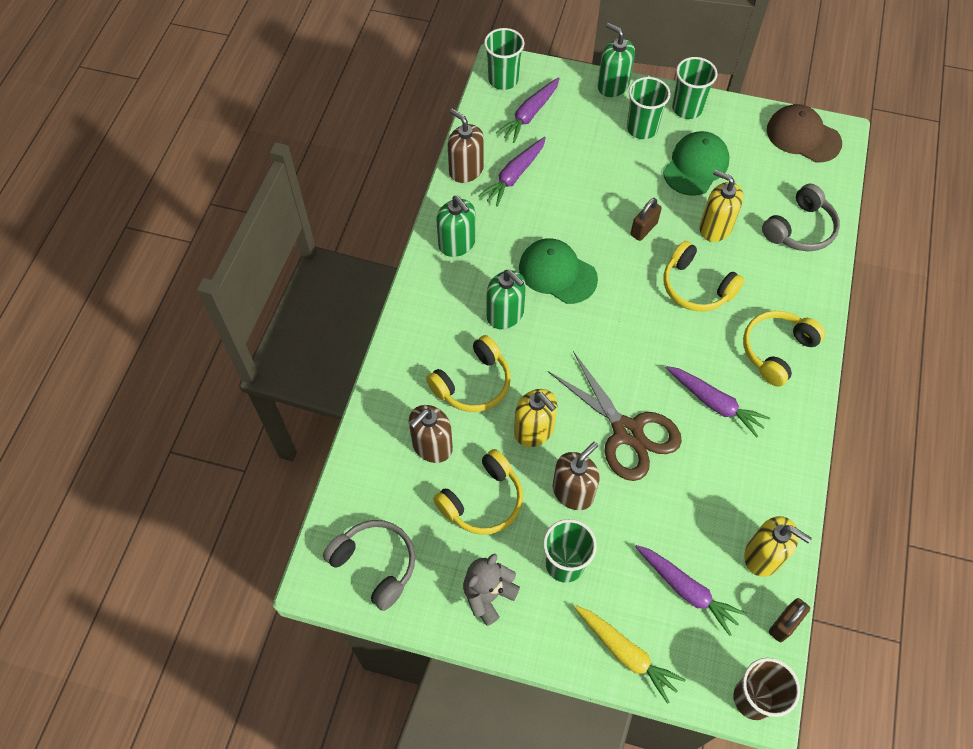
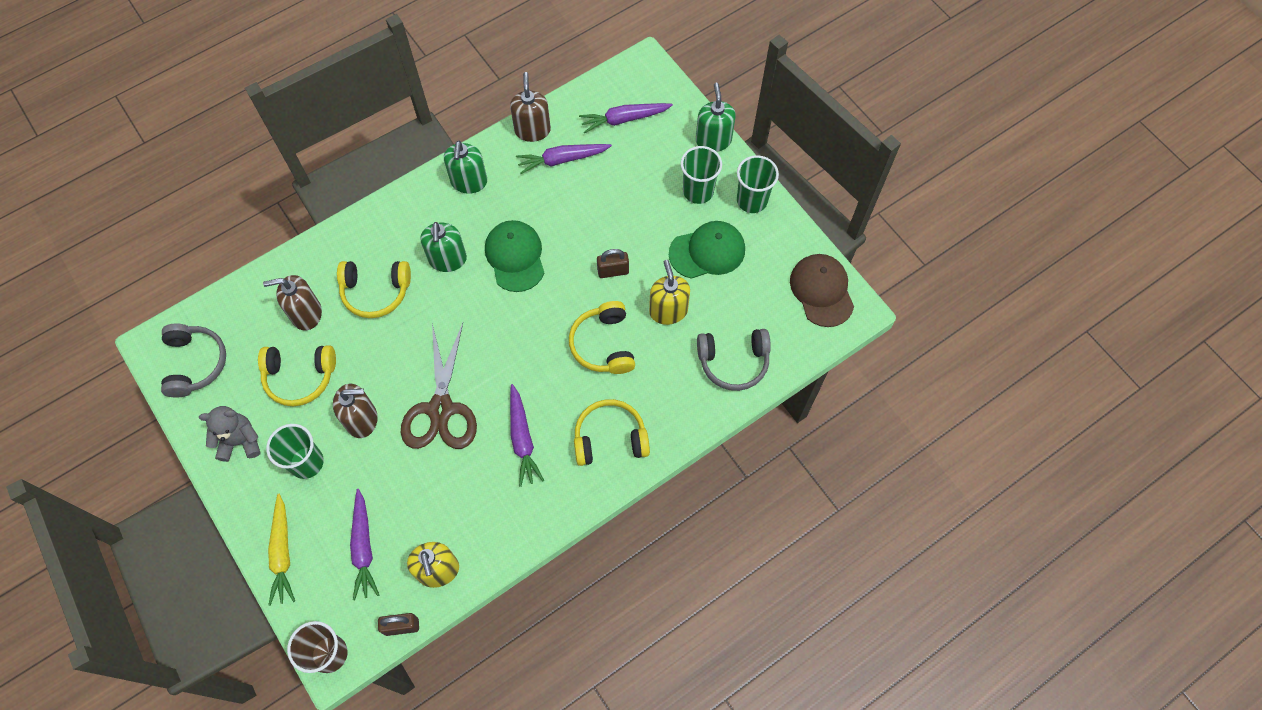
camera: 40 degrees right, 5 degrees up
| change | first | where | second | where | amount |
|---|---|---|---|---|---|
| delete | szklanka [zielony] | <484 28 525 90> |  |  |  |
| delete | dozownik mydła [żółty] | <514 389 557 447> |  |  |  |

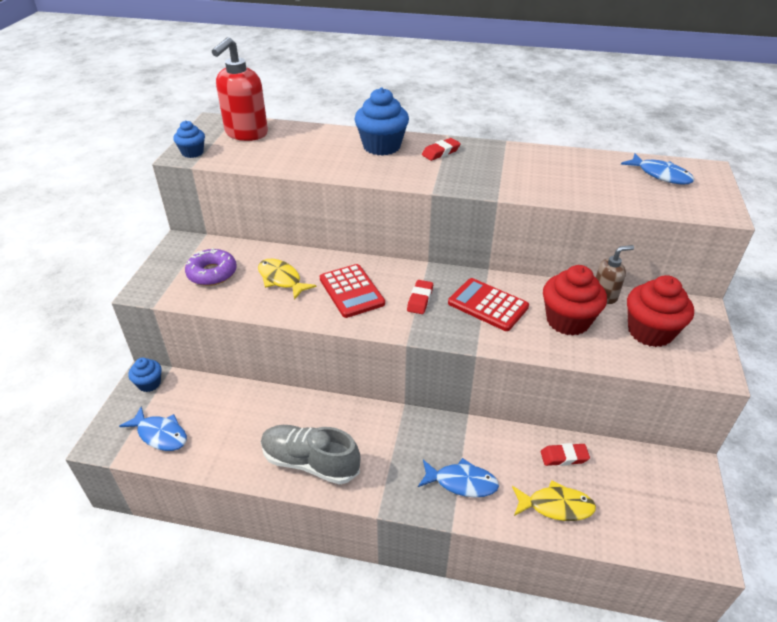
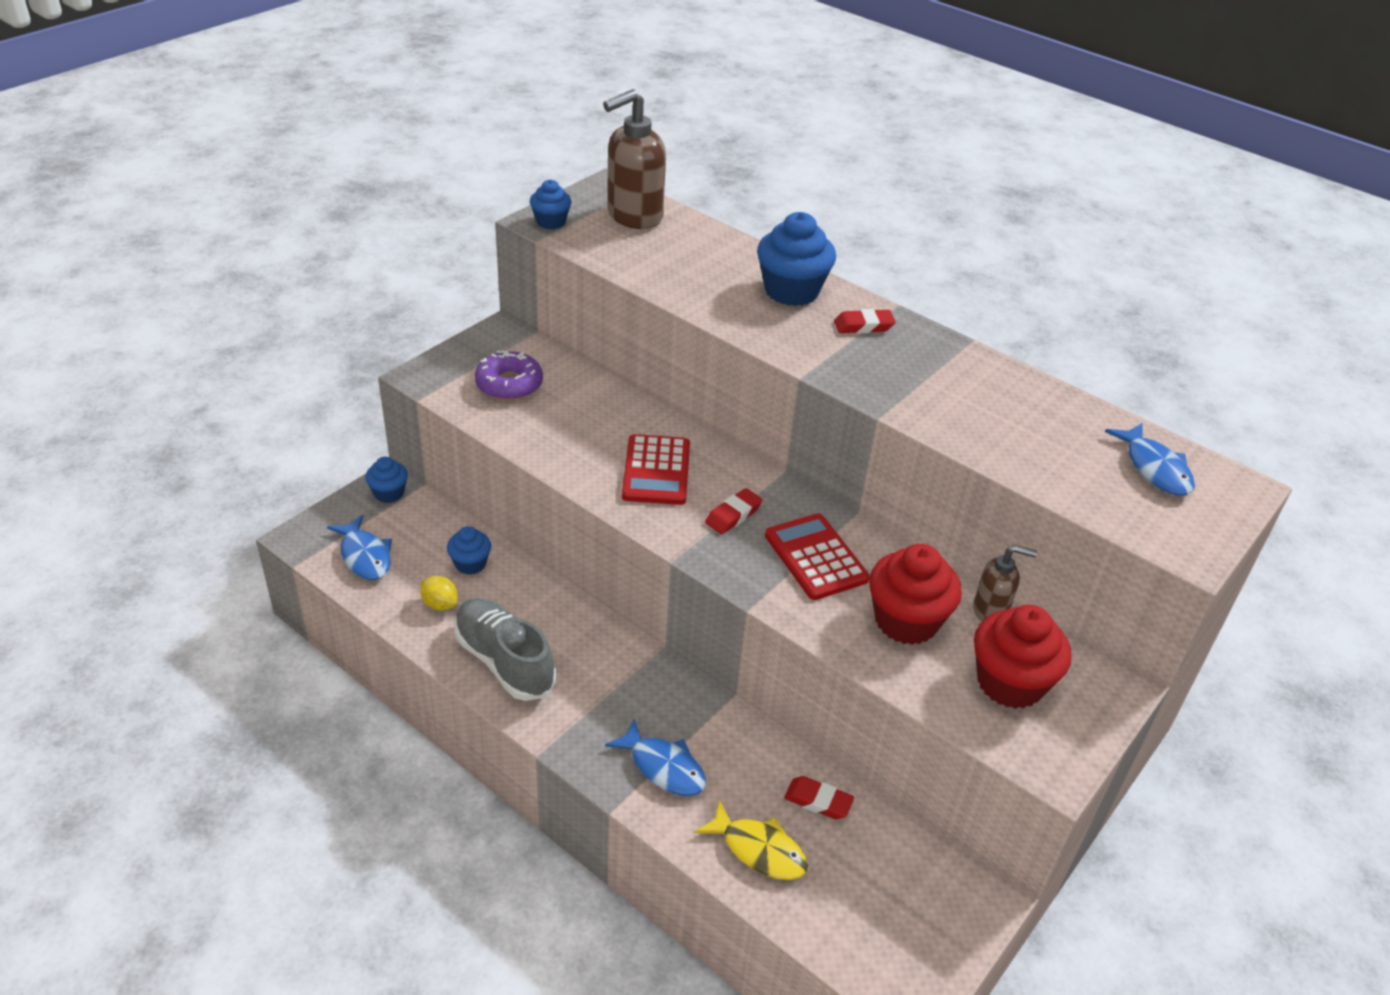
camera: 25 degrees right, 0 degrees up
| change | first | where | second | where | amount |
|---|---|---|---|---|---|
| insert |  |  | cytryna [żółty] | <420 576 458 611> |  |
| insert |  |  | muffinka [niebieski] | <447 526 491 575> |  |
| recolor | dozownik mydła [czerwony] | <212 37 268 141> | dozownik mydła [brązowy] | <603 89 666 229> |  |
| delete | ryba [żółty] | <258 259 316 300> |  |  |  |

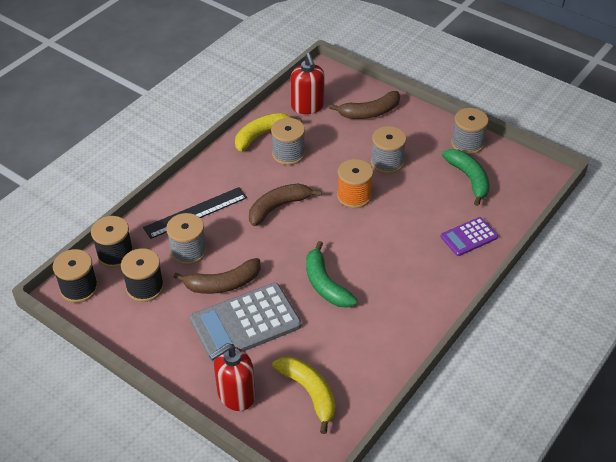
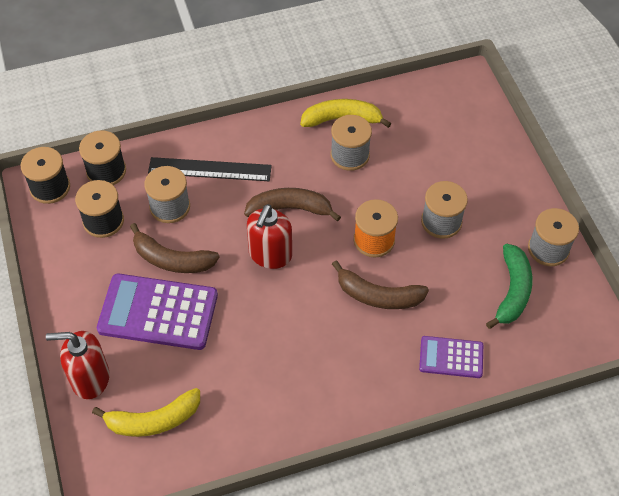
camera: 35 degrees right, 10 degrees up
| change | first | where | second | where | amount |
|---|---|---|---|---|---|
| rotate | banan [żółty] | <272 357 335 434> |  | <92 388 200 437> | 75 degrees clockwise |
| recolor | kalkulator [szary] | <190 283 301 362> | kalkulator [fioletowy] | <97 274 218 350> |  |
| move | dozownik mydła [czerwony] | <291 53 325 114> |  | <247 204 292 269> |  |
| move | banan [brązowy] | <329 91 400 119> |  | <332 260 429 309> |  |
| delete | banan [zielony] | <306 241 358 308> |  |  |  |

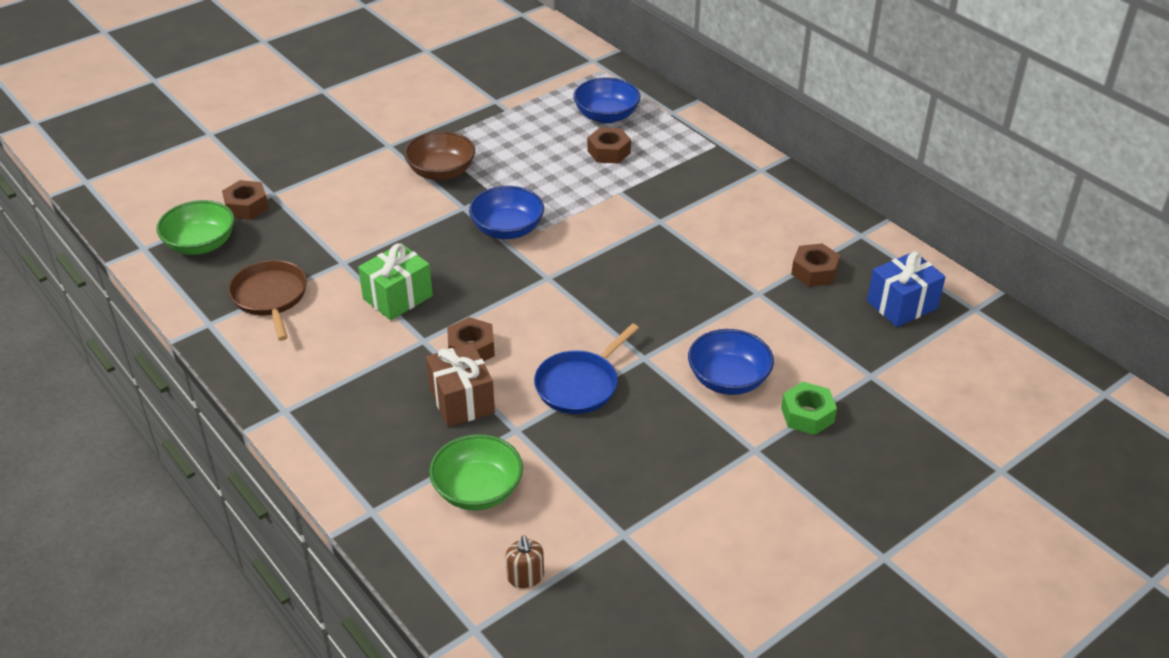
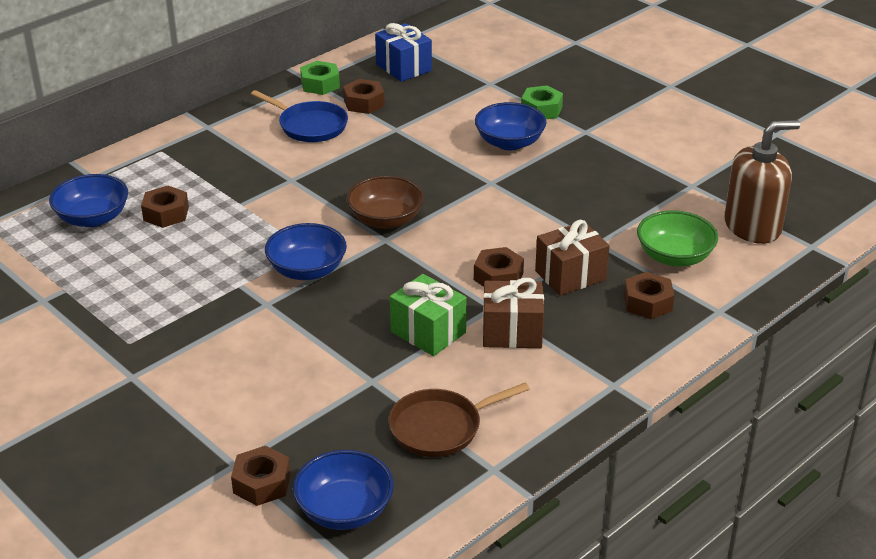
camera: 95 degrees left, 5 degrees down
| change | first | where | second | where | amount |
|---|---|---|---|---|---|
| move | patelnia [niebieski] | <534 323 639 414> |  | <251 90 348 142> |  |
| recolor | miska [zielony] | <156 200 235 255> | miska [niebieski] | <293 450 394 530> |  |
| insert |  |  | nakrętka [zielony] | <300 61 340 95> |  |
| move | miska [brązowy] | <404 131 475 181> |  | <346 175 424 229> |  |
| insert |  |  | prezent [brązowy] | <483 278 544 348> |  |
| insert |  |  | nakrętka [brązowy] | <624 271 674 319> |  |
| resize | dozownik mydła [brązowy] | <506 536 544 588> |  | <724 120 800 244> | x2.25 |

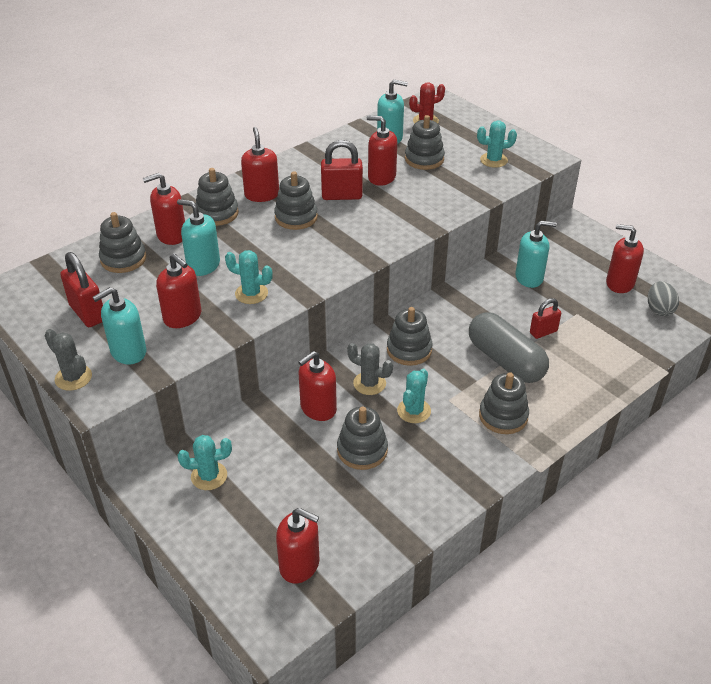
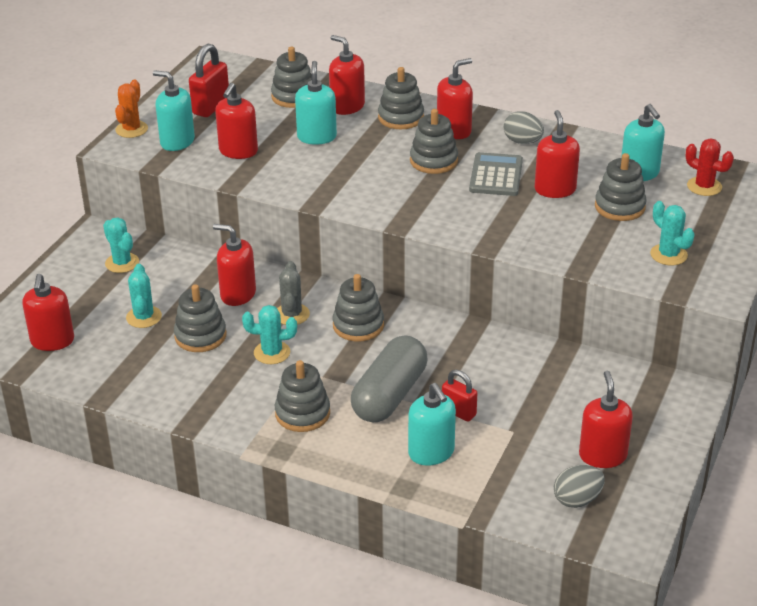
camera: 65 degrees right, 5 degrees down
| change | first | where | second | where | amount |
|---|---|---|---|---|---|
| recolor | kaktus [szary] | <44 329 92 391> | kaktus [pomarańczowy] | <115 79 148 138> |  |
| move | kaktus [turkusowy] | <225 250 273 304> |  | <126 264 162 328> |  |
| move | dozownik mydła [turkusowy] | <515 221 556 288> |  | <408 383 456 465> |  |
| replace | kłódka [czerwony] | <321 140 363 200> | kalkulator [szary] | <469 152 523 196> |  |
| insert |  |  | jajko [szary] | <504 111 544 144> |  |

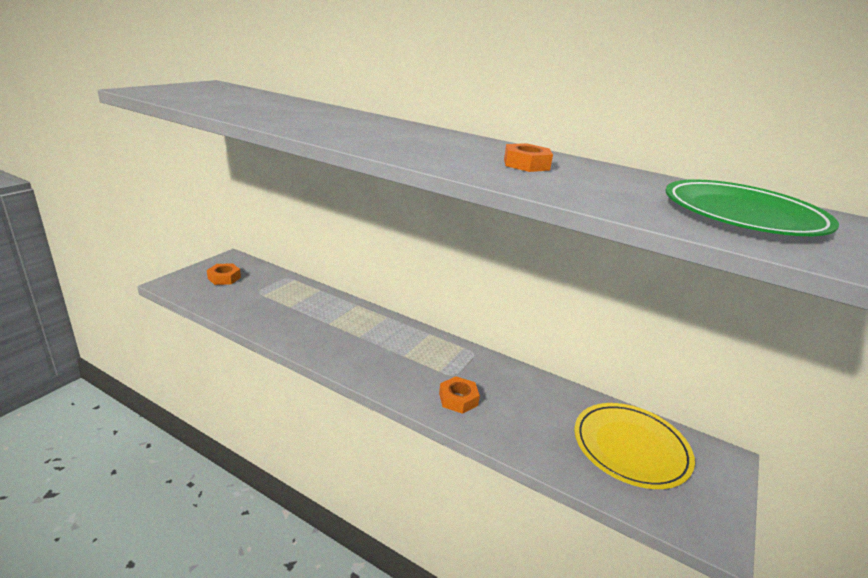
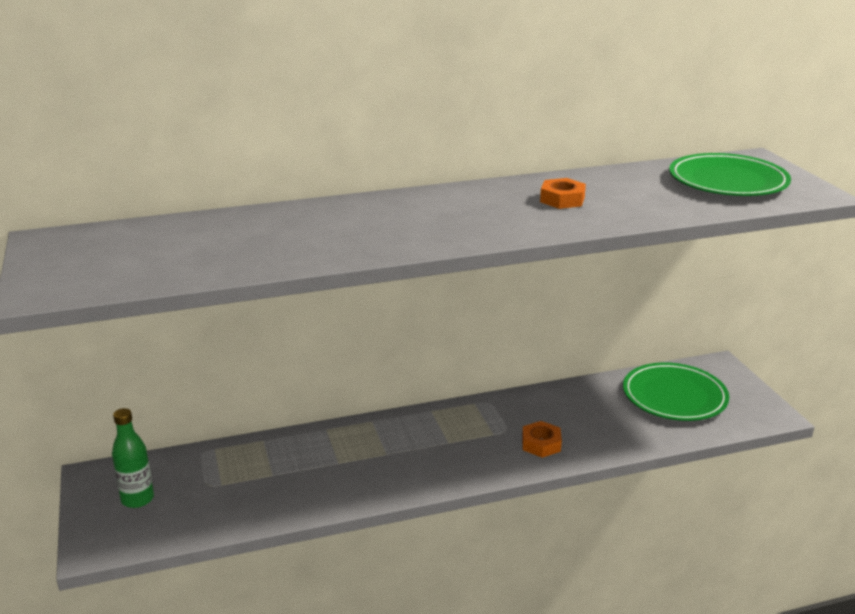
camera: 45 degrees left, 0 degrees up
| change | first | where | second | where | amount |
|---|---|---|---|---|---|
| replace | nakrętka [pomarańczowy] | <207 263 241 285> | butelka [zielony] | <112 408 154 508> |  |
| recolor | talerz [żółty] | <575 403 695 489> | talerz [zielony] | <623 362 729 421> |  |

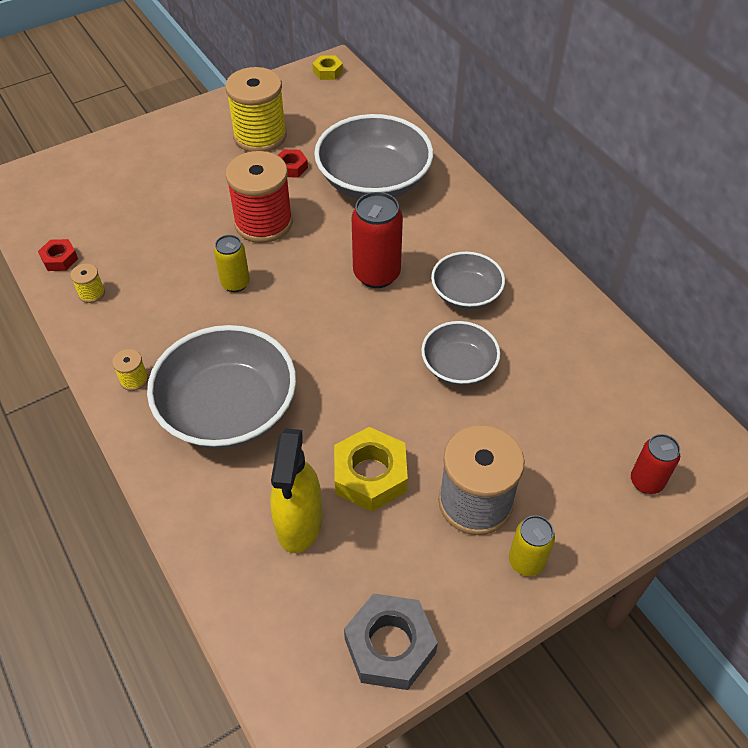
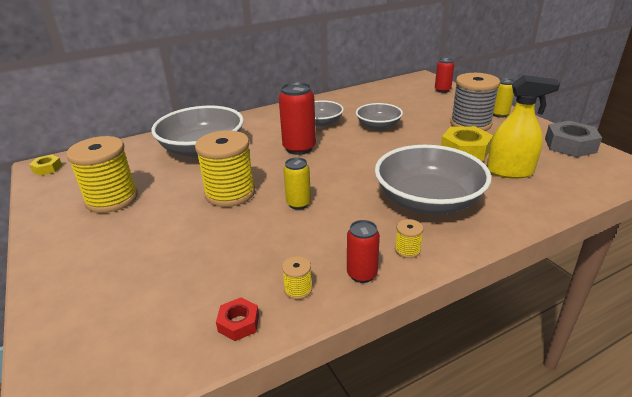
camera: 85 degrees left, 20 degrees down
| change | first | where | second | where | amount |
|---|---|---|---|---|---|
| recolor | szpulka [czerwony] | <226 151 293 243> | szpulka [żółty] | <195 130 255 207> |  |
| insert |  |  | puszka [czerwony] | <347 220 380 283> |  |
| delete | nakrętka [czerwony] | <277 149 308 178> |  |  |  |

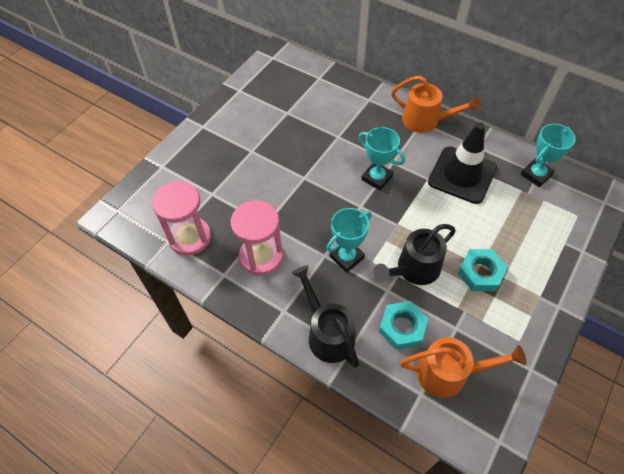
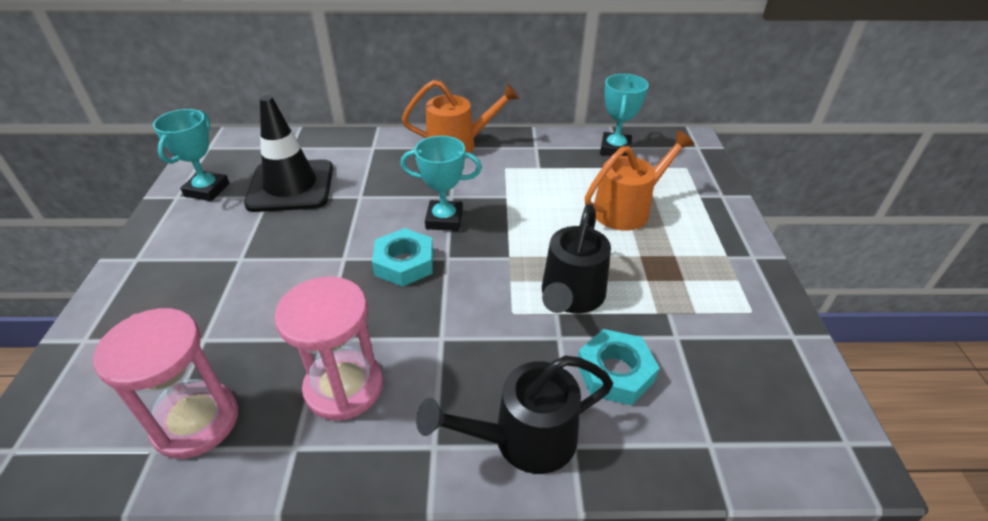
camera: 35 degrees left, 15 degrees down
| change | first | where | second | where | amount |
|---|---|---|---|---|---|
| move | puchar [turkusowy] | <326 208 371 273> |  | <153 109 230 201> |  |
| move | pachołek [czarny] | <428 122 497 204> |  | <244 95 333 212> |  |
| move | nakrętka [turkusowy] | <458 249 507 291> |  | <372 228 433 287> |  |
| rotate | konewka [czarny] | <292 265 359 368> |  | <416 356 613 474> | 45 degrees counterclockwise |
| move | konewka [pomarańczowy] | <400 337 526 398> |  | <585 130 694 231> |  |

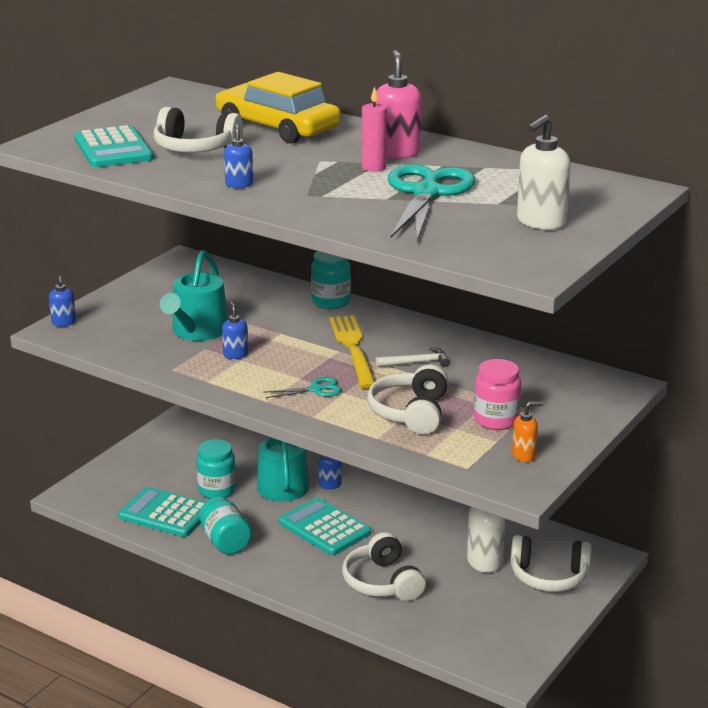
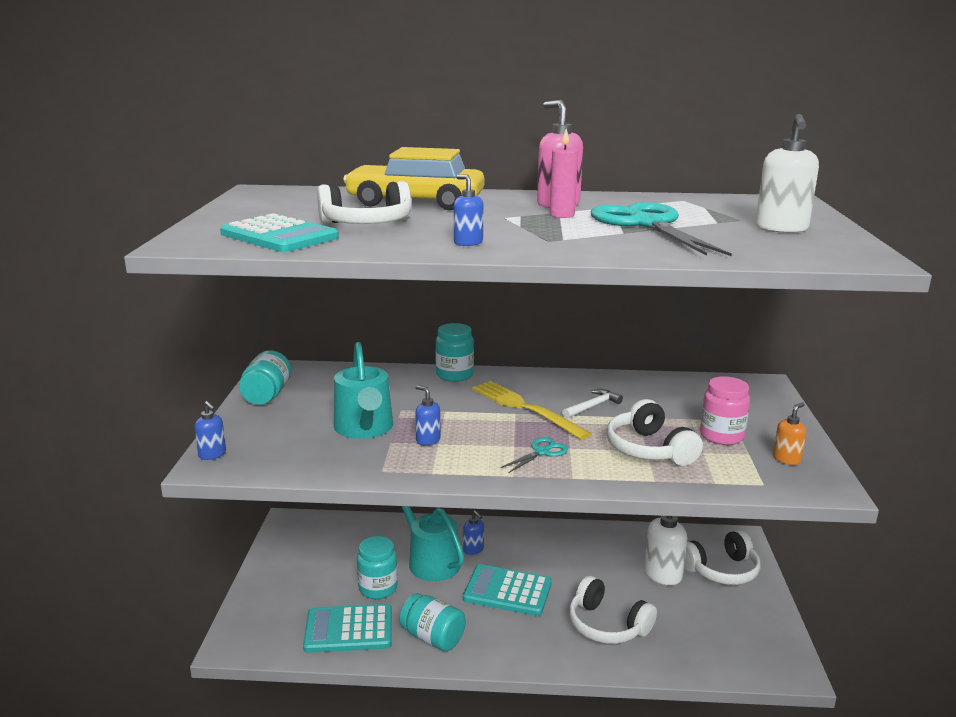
camera: 30 degrees left, 5 degrees down
| change | first | where | second | where | amount |
|---|---|---|---|---|---|
| insert |  |  | słoik [turkusowy] | <239 350 291 405> |  |

